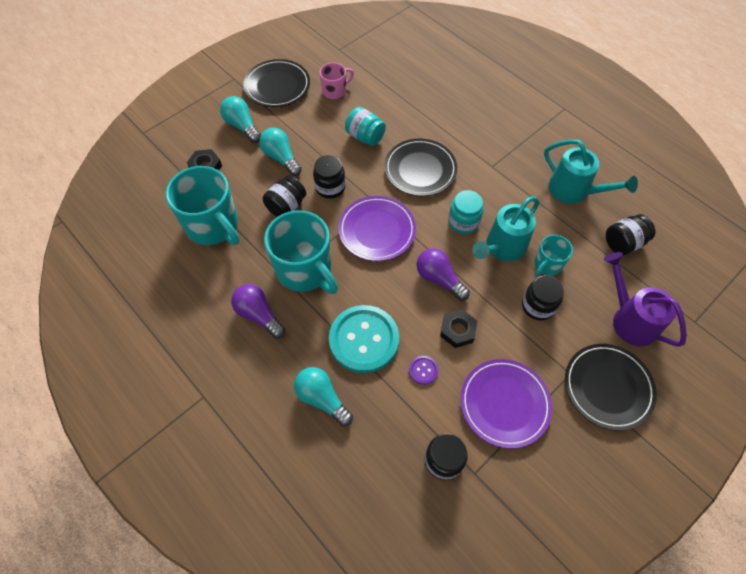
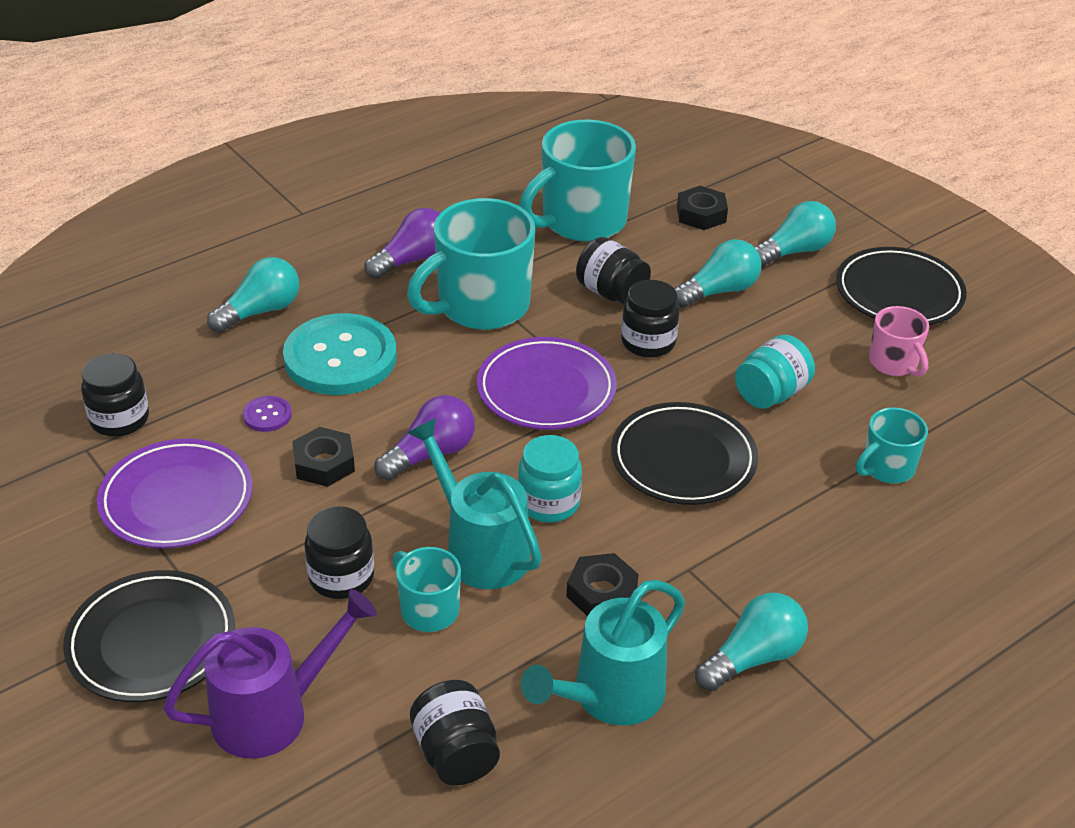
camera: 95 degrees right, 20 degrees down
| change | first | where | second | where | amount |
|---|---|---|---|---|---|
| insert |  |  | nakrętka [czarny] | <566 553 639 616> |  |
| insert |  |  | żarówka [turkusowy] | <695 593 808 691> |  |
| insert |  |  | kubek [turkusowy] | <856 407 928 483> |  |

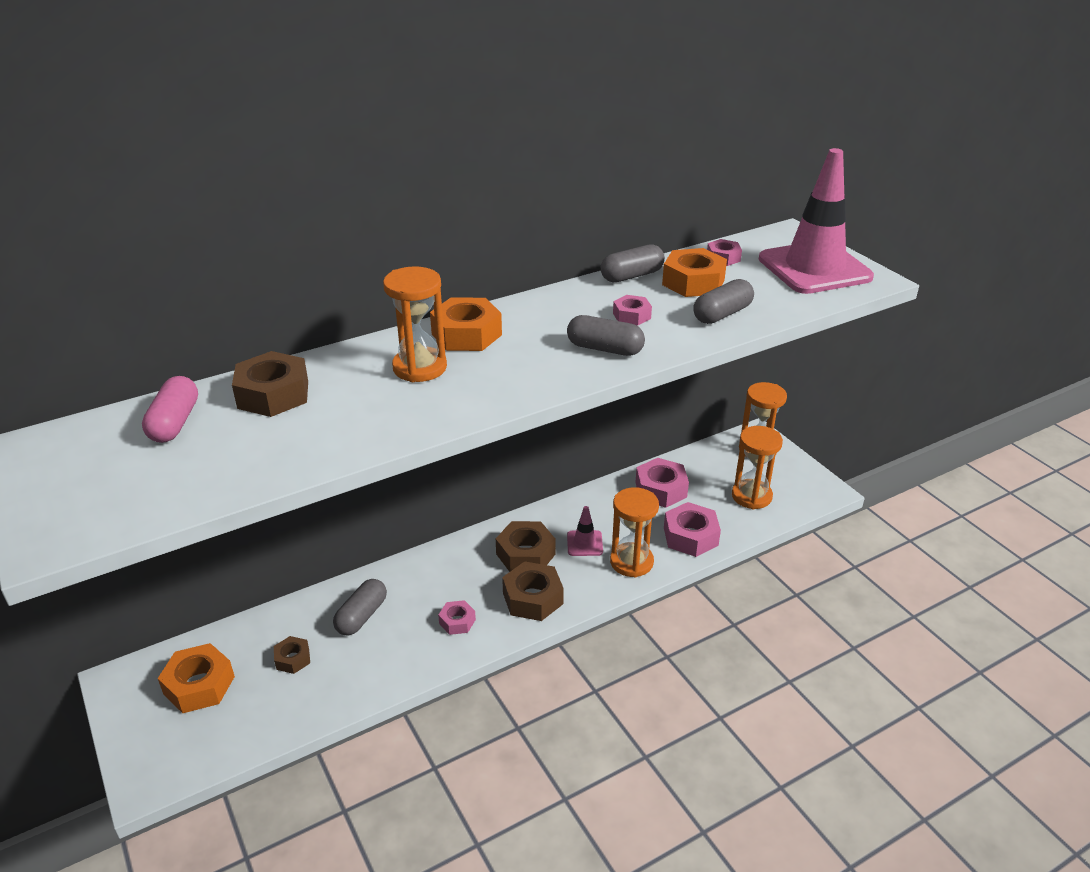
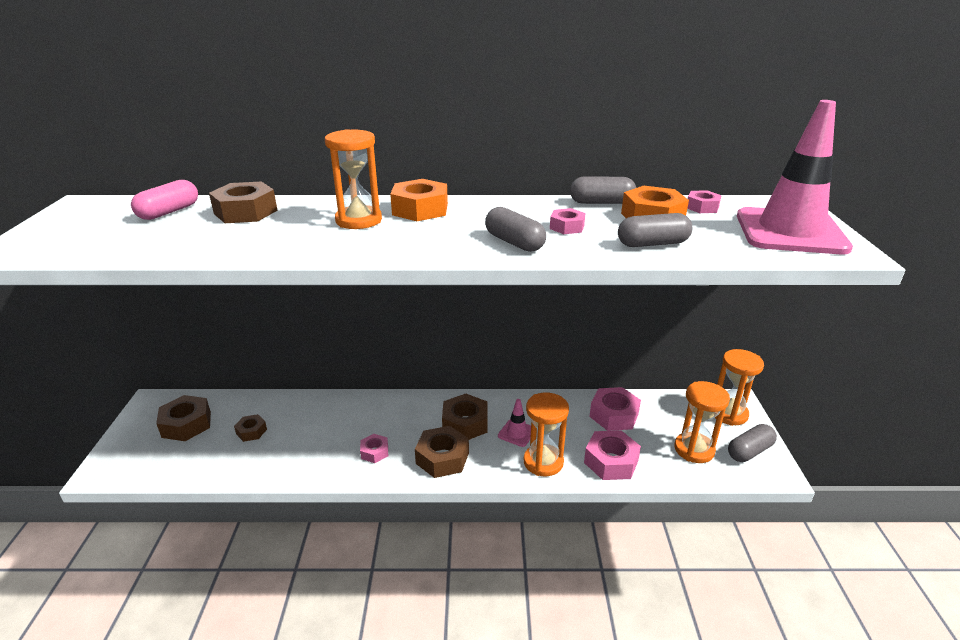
camera: 30 degrees right, 5 degrees down
| change | first | where | second | where | amount |
|---|---|---|---|---|---|
| recolor | nakrętka [pomarańczowy] | <158 643 235 713> | nakrętka [brązowy] | <156 395 211 441> |  |
| move | kapsułka [szary] | <333 579 387 635> |  | <728 424 777 462> |  |

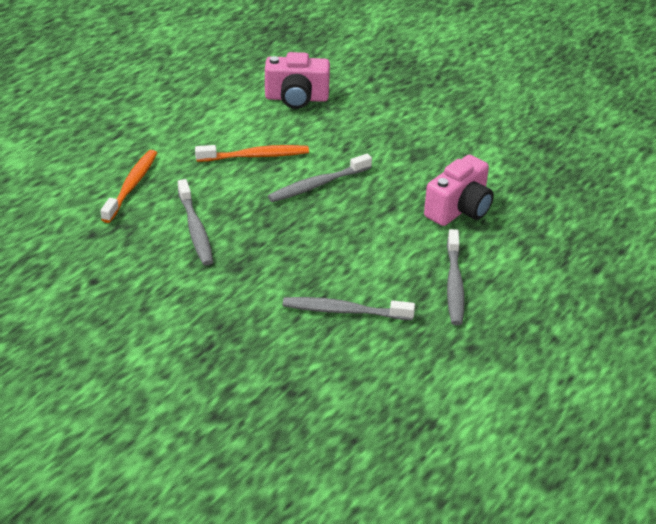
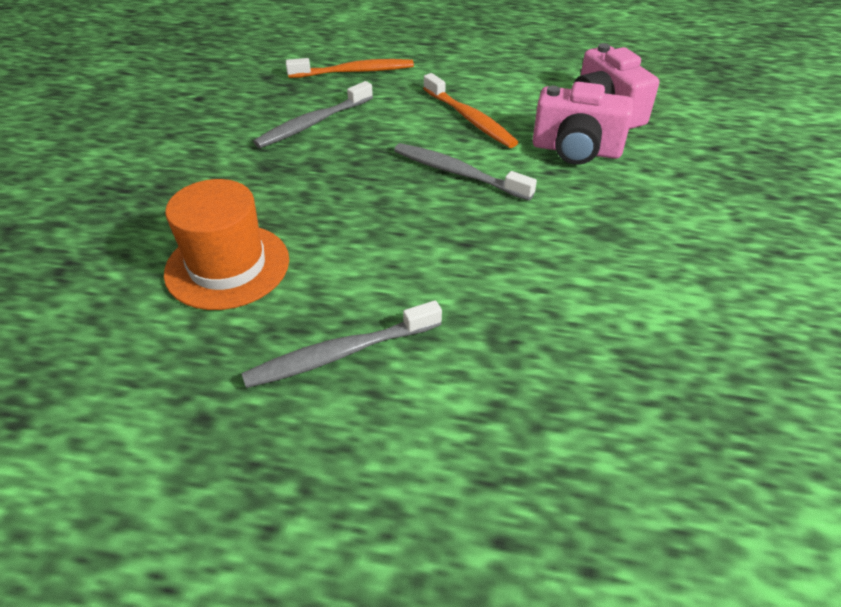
camera: 65 degrees right, 5 degrees up
| change | first | where | second | where | amount |
|---|---|---|---|---|---|
| replace | szczoteczka do zębów [szary] | <283 297 415 320> | kapelusz [pomarańczowy] | <164 179 289 310> |  |
| move | aparat fotograficzny [różowy] | <424 155 494 226> |  | <532 82 633 165> |  |

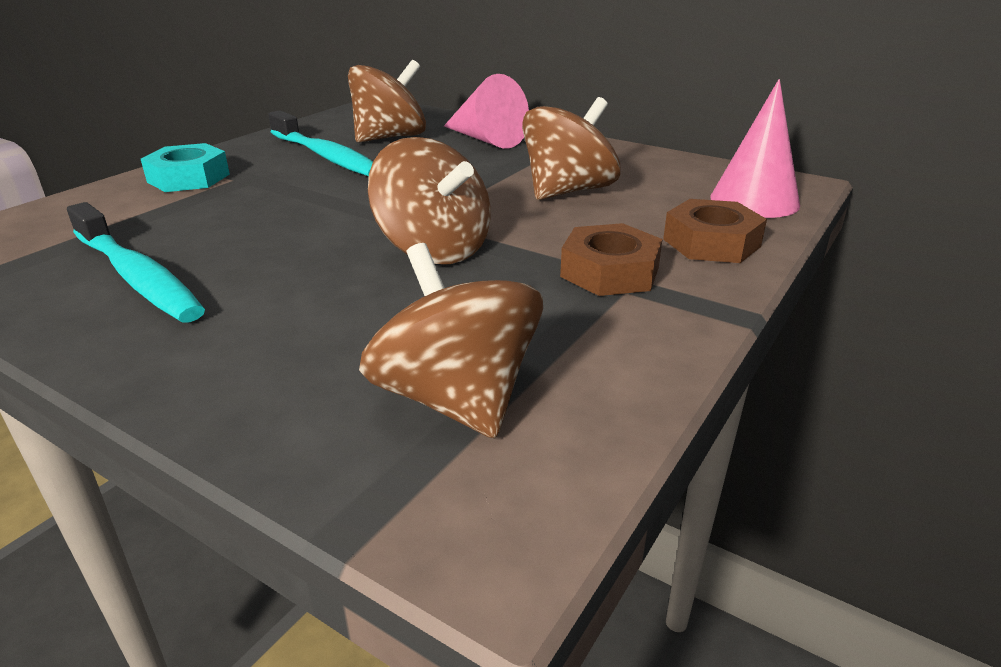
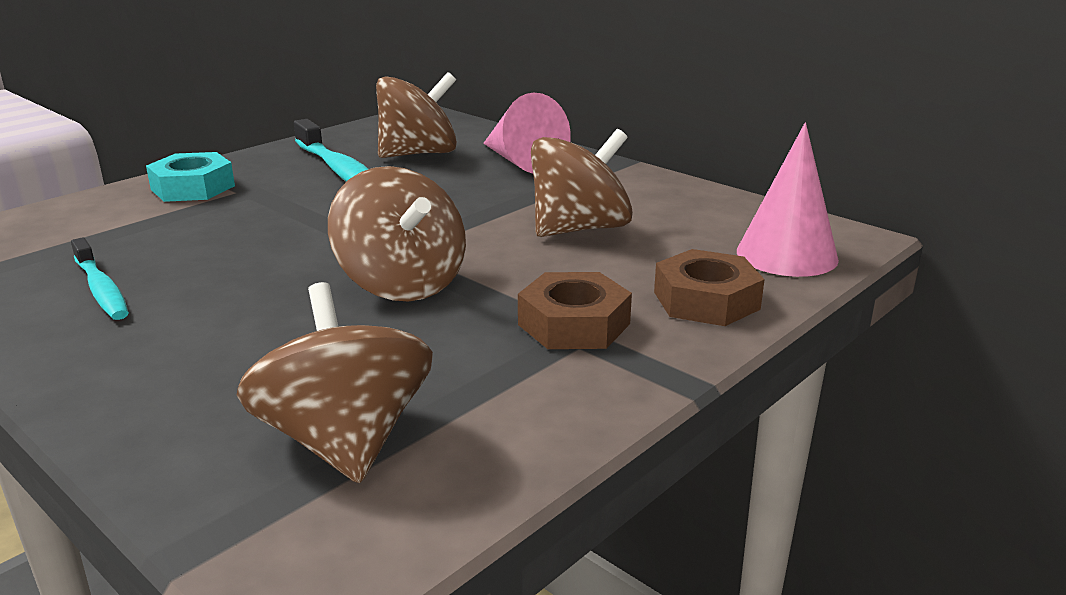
camera: 10 degrees right, 5 degrees down
| change | first | where | second | where | amount |
|---|---|---|---|---|---|
| resize | szczoteczka do zębów [turkusowy] | <67 202 205 322> |  | <71 237 129 320> | x0.63 |

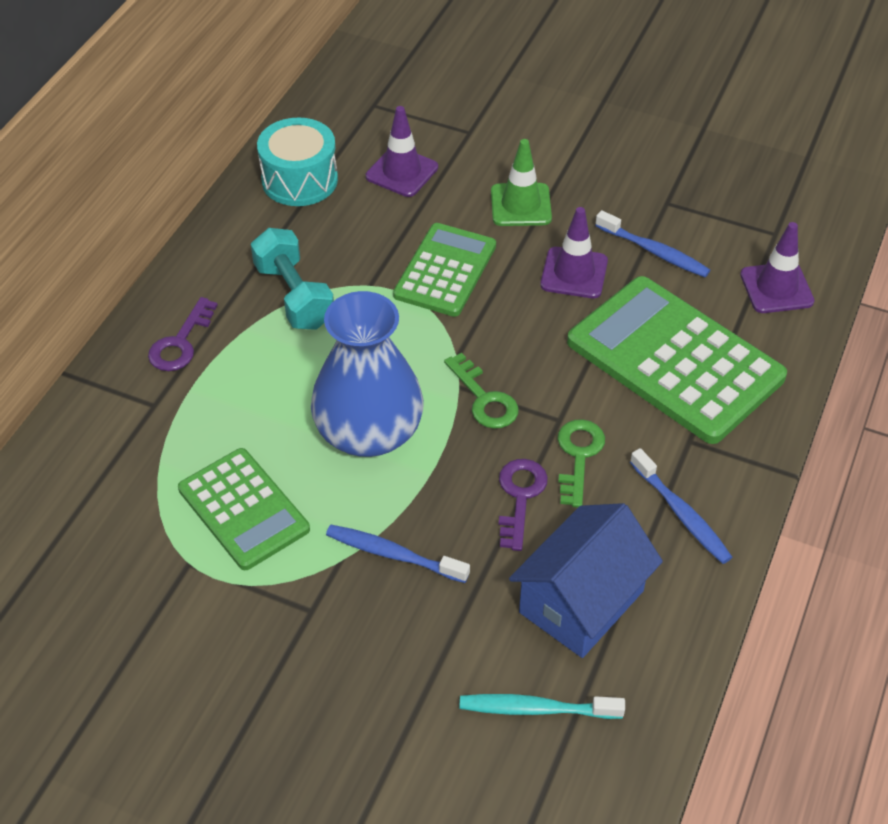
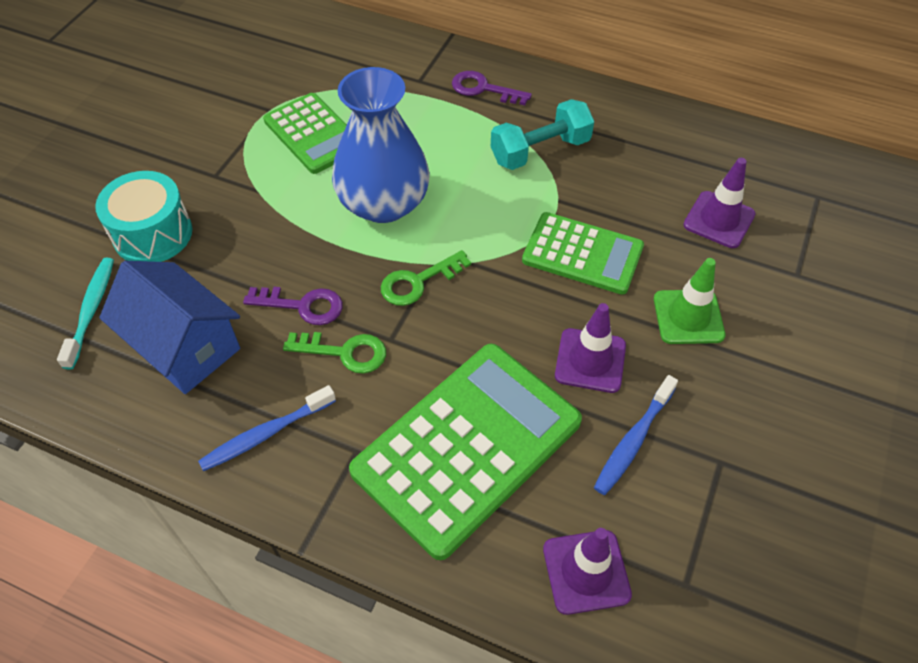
camera: 90 degrees right, 5 degrees up
| change | first | where | second | where | amount |
|---|---|---|---|---|---|
| move | bęben [turkusowy] | <257 117 338 206> |  | <95 171 192 262> |  |
| rotate | kalkulator [zielony] | <178 448 310 570> |  | <263 93 347 174> | 90 degrees counterclockwise |
| delete | szczoteczka do zębów [niebieski] | <326 525 470 583> |  |  |  |

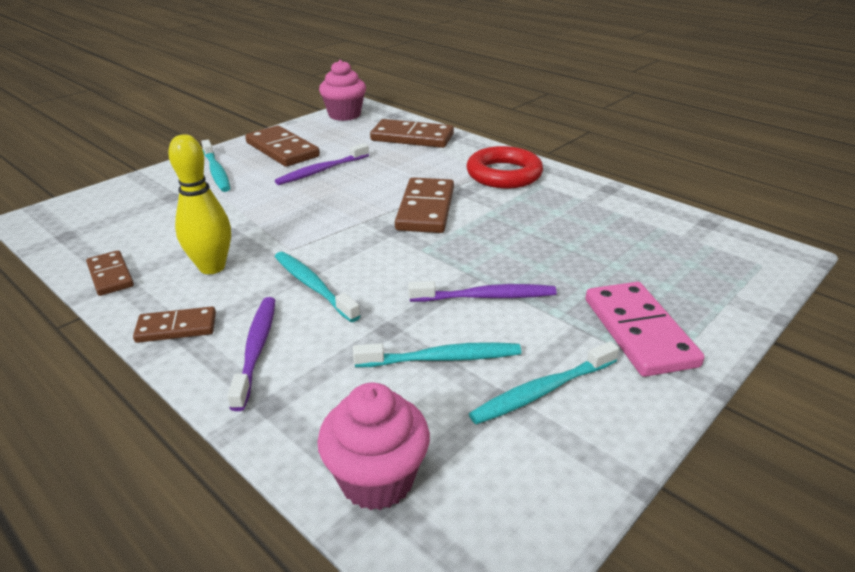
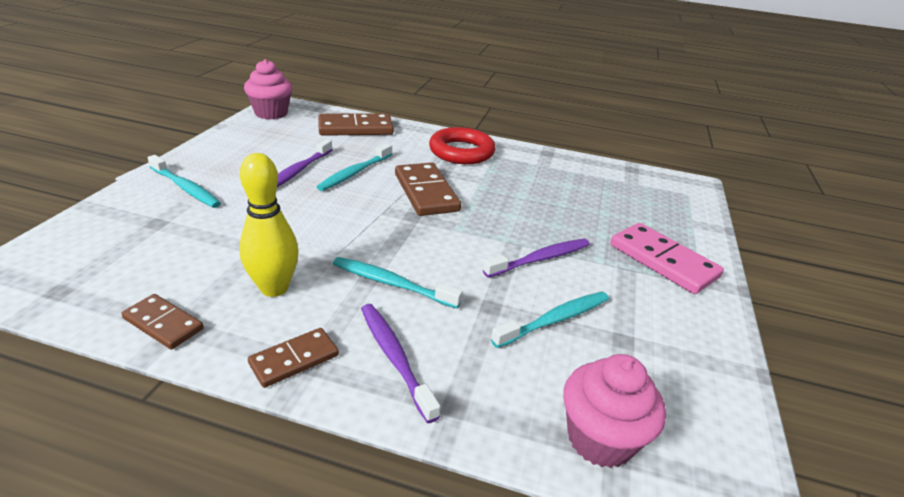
camera: 30 degrees left, 0 degrees up
| change | first | where | second | where | amount |
|---|---|---|---|---|---|
| move | szczoteczka do zębów [turkusowy] | <469 341 619 425> |  | <316 143 392 191> |  |
| delete | kostka domina [brązowy] | <245 126 320 167> |  |  |  |

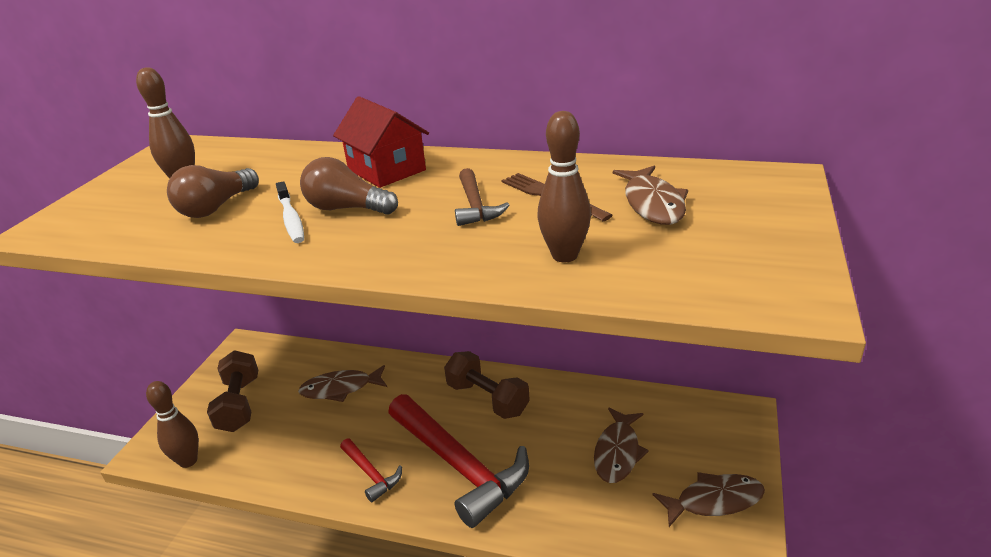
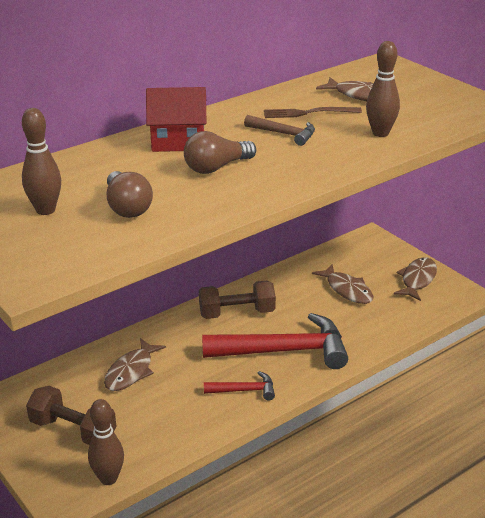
camera: 55 degrees left, 0 degrees up
| change | first | where | second | where | amount |
|---|---|---|---|---|---|
| delete | szczoteczka do zębów [biały] | <276 181 304 243> |  |  |  |

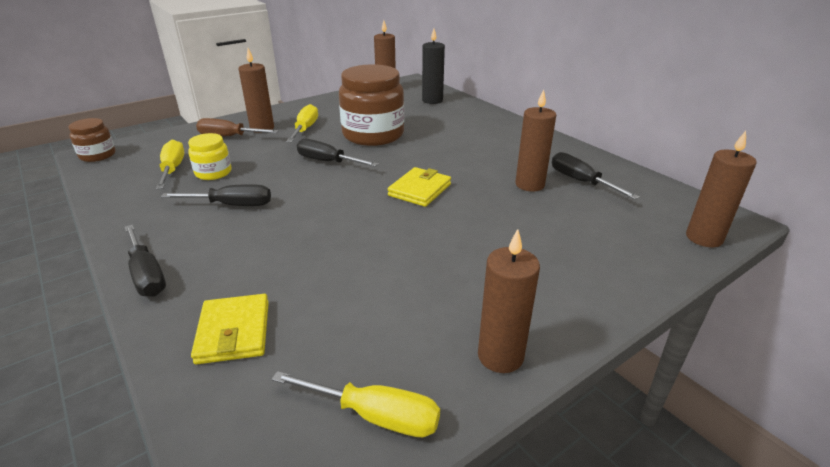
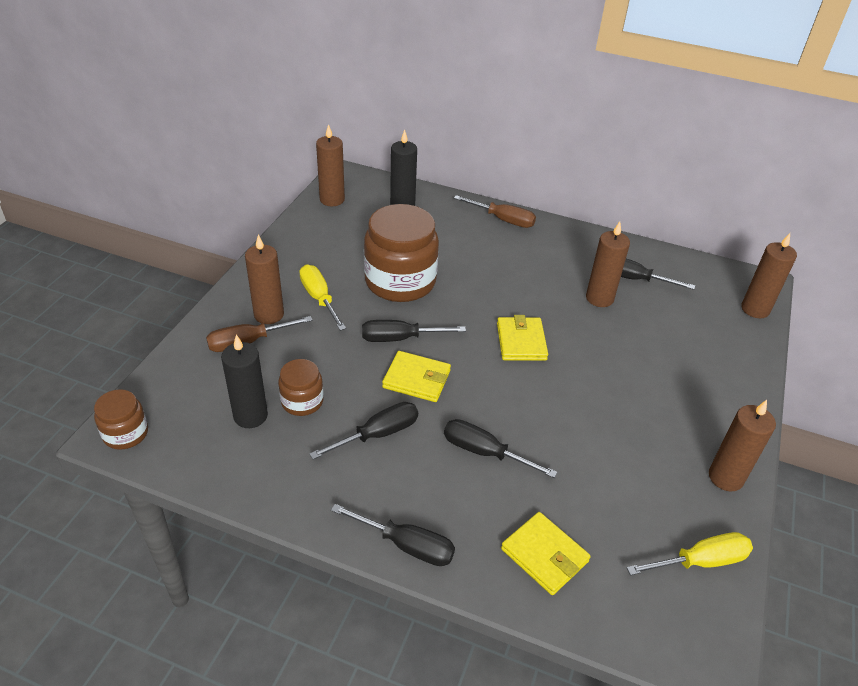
camera: 35 degrees left, 10 degrees up
| change | first | where | second | where | amount |
|---|---|---|---|---|---|
| replace | śrubokręt [żółty] | <156 140 184 189> | świeca [czarny] | <221 335 268 428> |  |
| recolor | słoik [żółty] | <188 133 232 180> | słoik [brązowy] | <278 359 324 416> |  |
| insert |  |  | portfel [żółty] | <382 351 451 402> |  |
| insert |  |  | śrubokręt [czarny] | <444 419 557 478> |  |
| insert |  |  | śrubokręt [brązowy] | <454 195 536 228> |  |

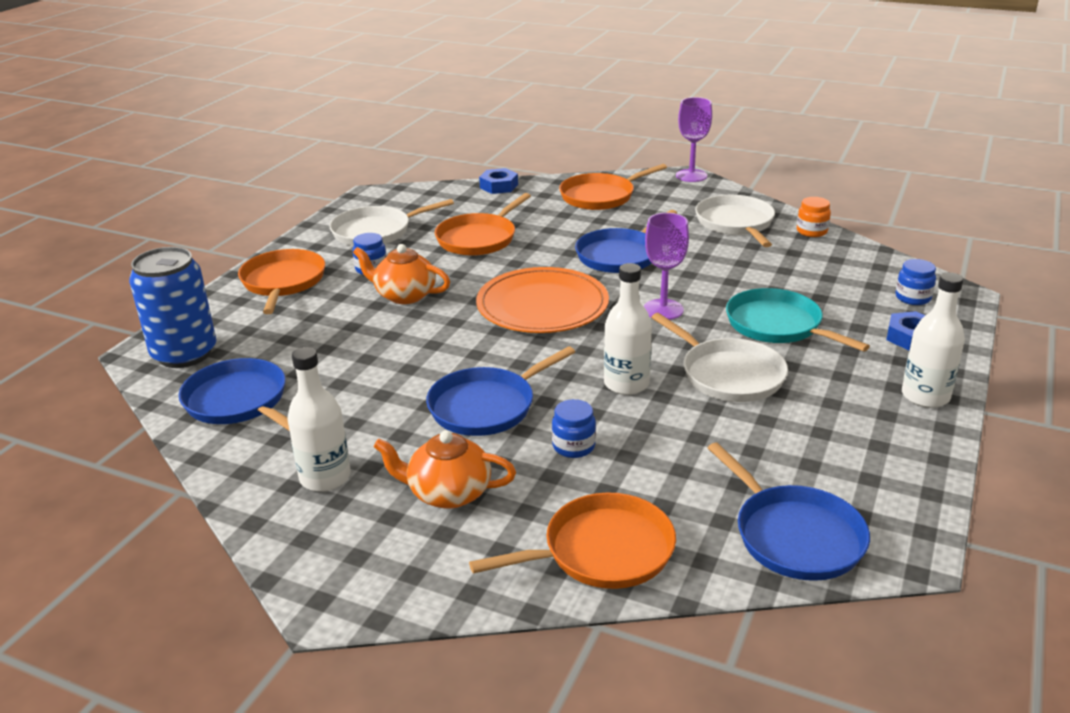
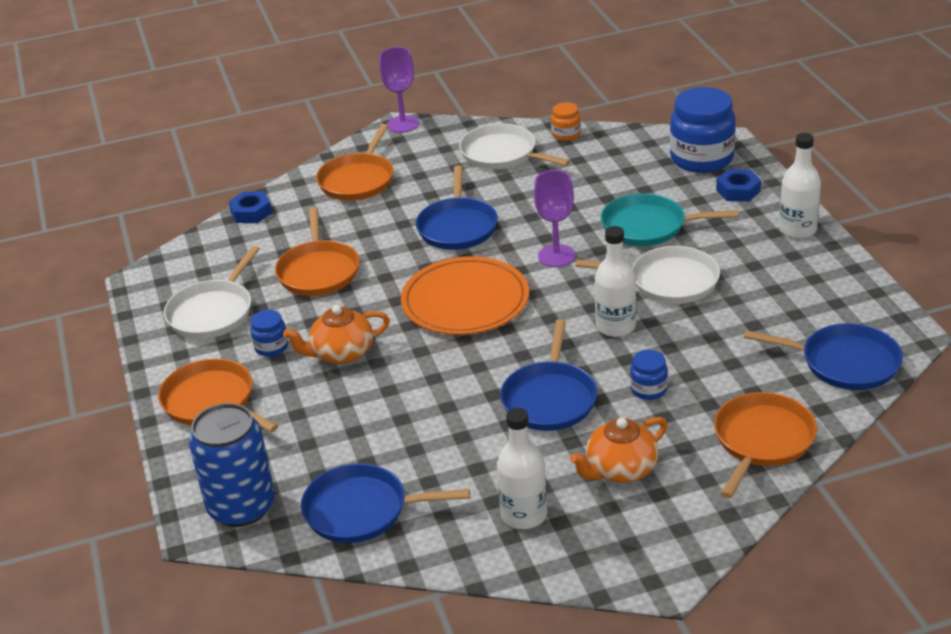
camera: 40 degrees left, 5 degrees up
| change | first | where | second | where | amount |
|---|---|---|---|---|---|
| resize | słoik [niebieski] | <896 259 936 305> |  | <670 87 736 173> | x2.11 |

